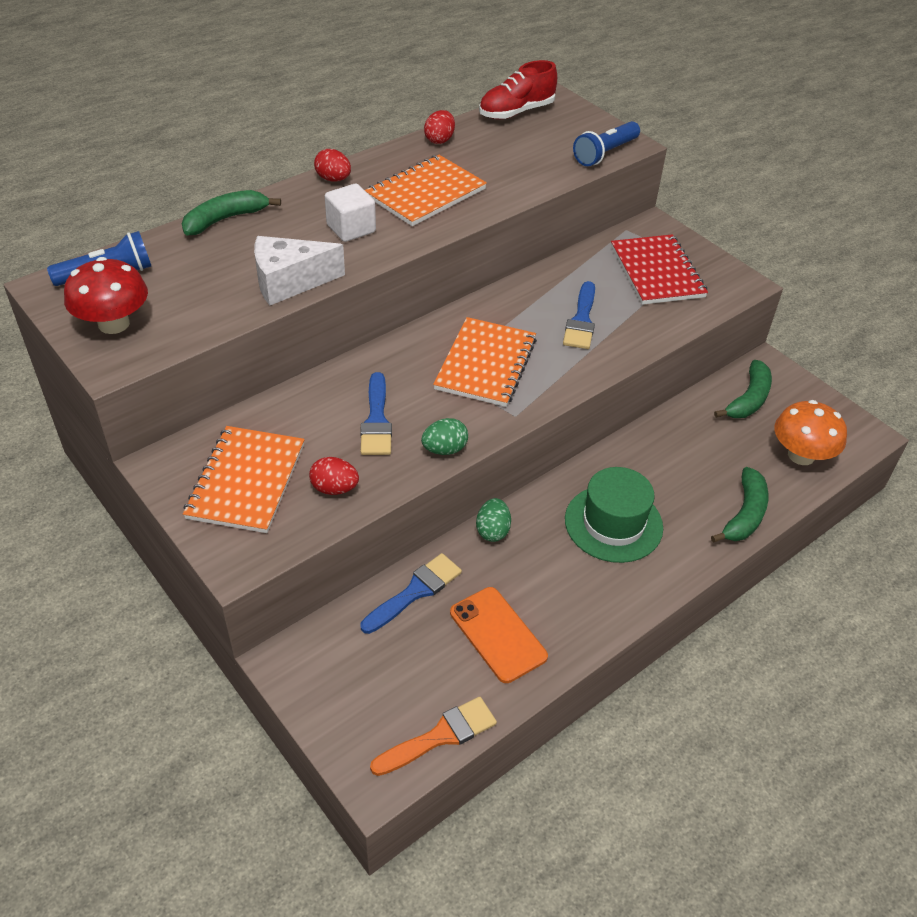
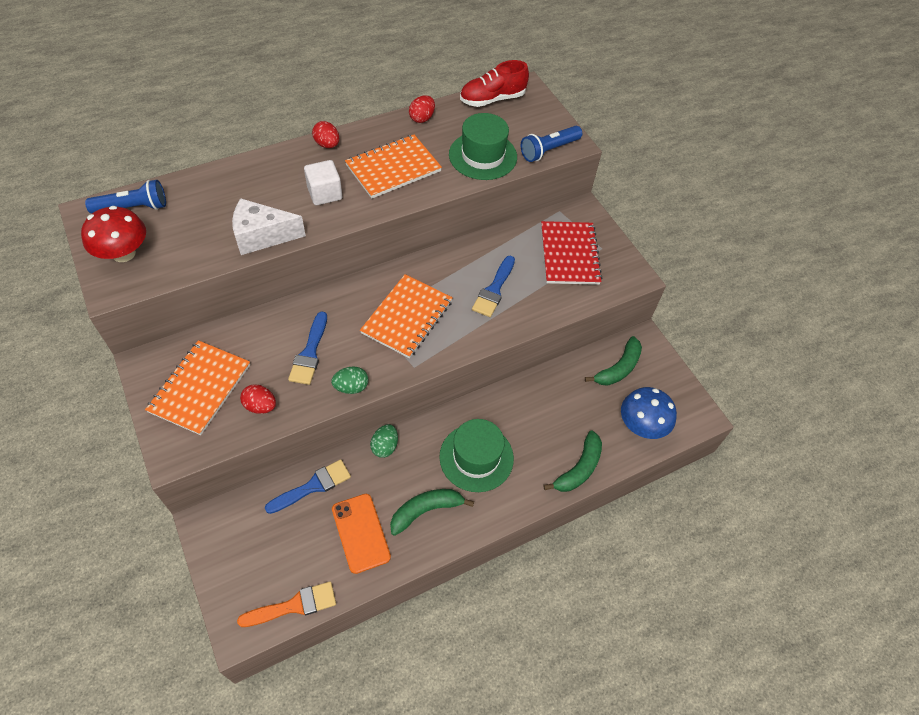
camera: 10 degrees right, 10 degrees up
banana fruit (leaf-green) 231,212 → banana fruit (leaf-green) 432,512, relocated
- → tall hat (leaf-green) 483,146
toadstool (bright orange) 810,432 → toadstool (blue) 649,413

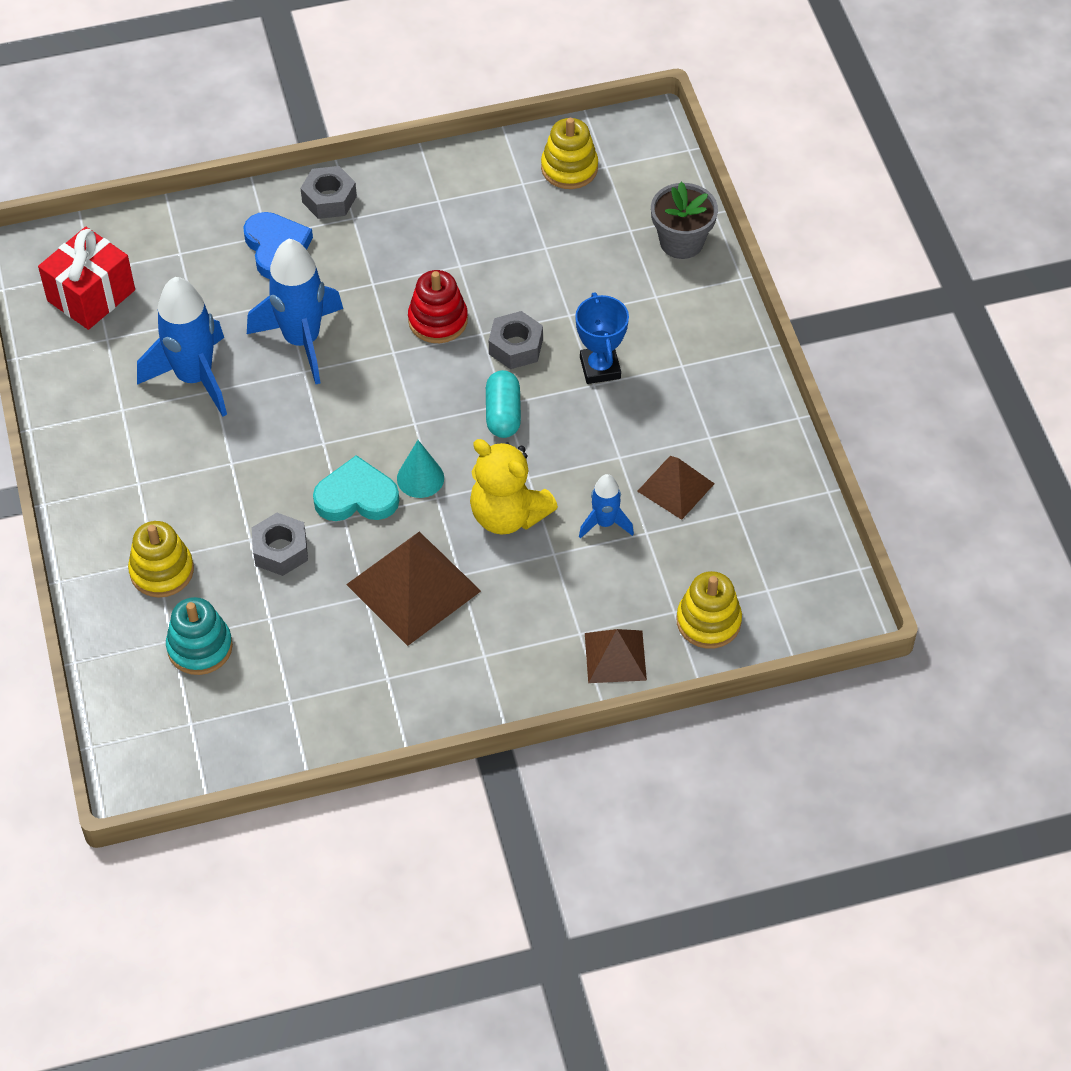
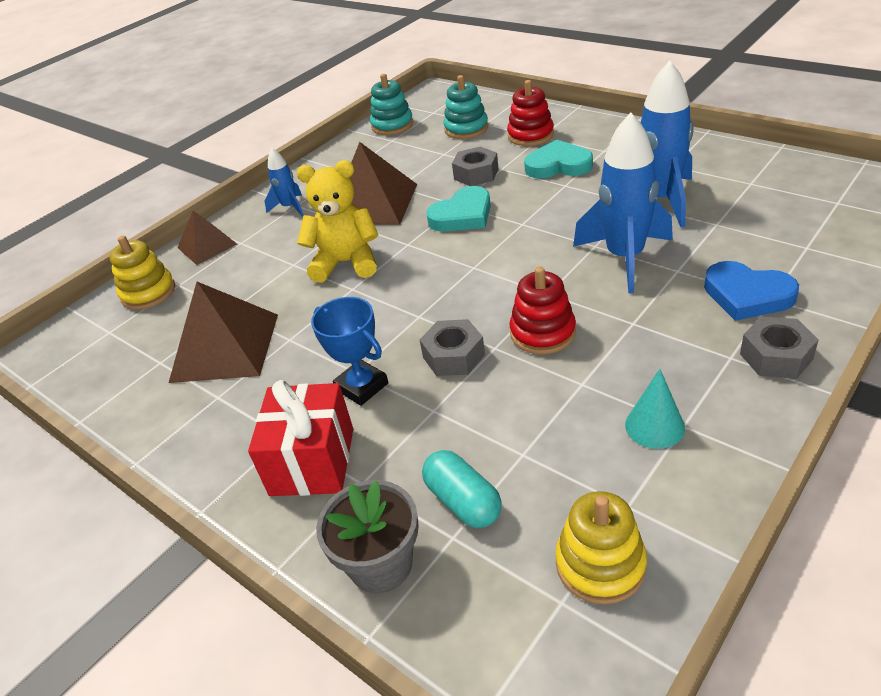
camera: 150 degrees right, 15 degrees down
pyramid (dark brown) 676,488 → pyramid (dark brown) 223,332, x1.68
wrapped gift (red) 86,278 → wrapped gift (red) 300,438, relocated
spaceship (blue) 606,506 → spaceship (blue) 284,182, relocated
- → stacking toy (aqua) 391,104
pill (aqua) 503,404 → pill (aqua) 462,489, relocated
stacking toy (golden) 161,559 → stacking toy (red) 530,113
- → love heart (aqua) 558,159
cone (aqua) 420,469 → cone (aqua) 655,409, relocated

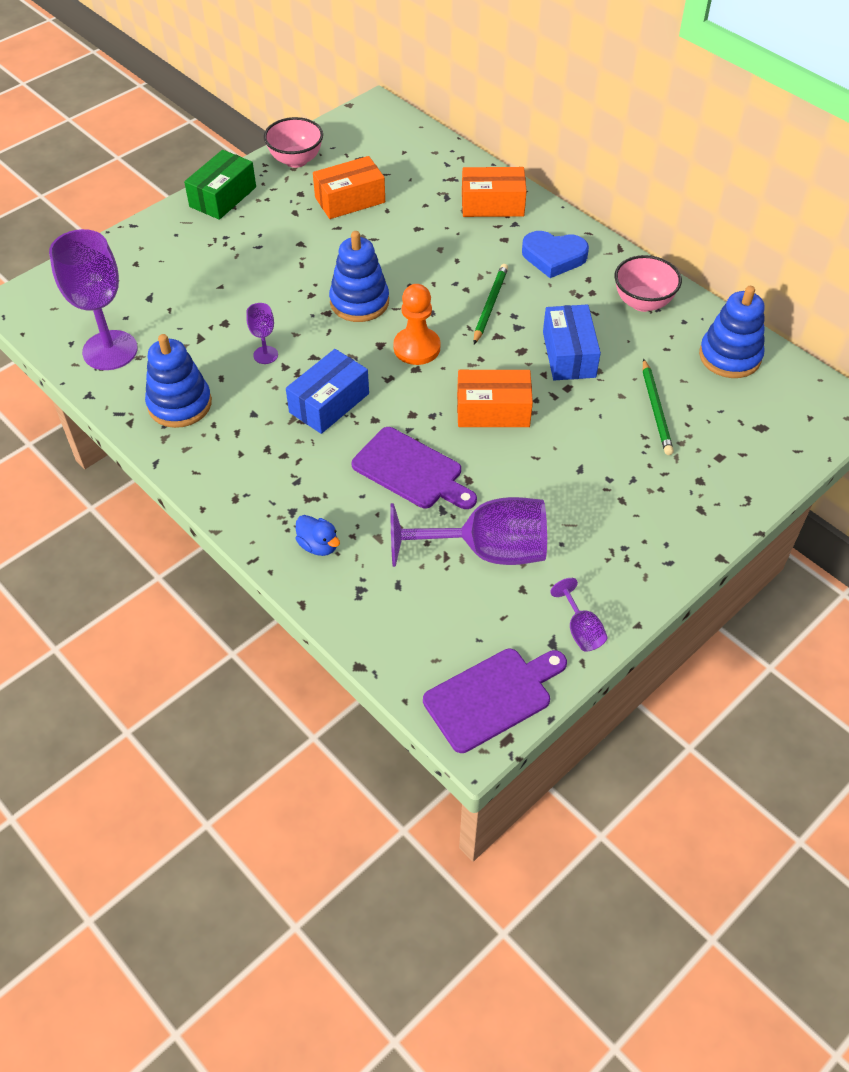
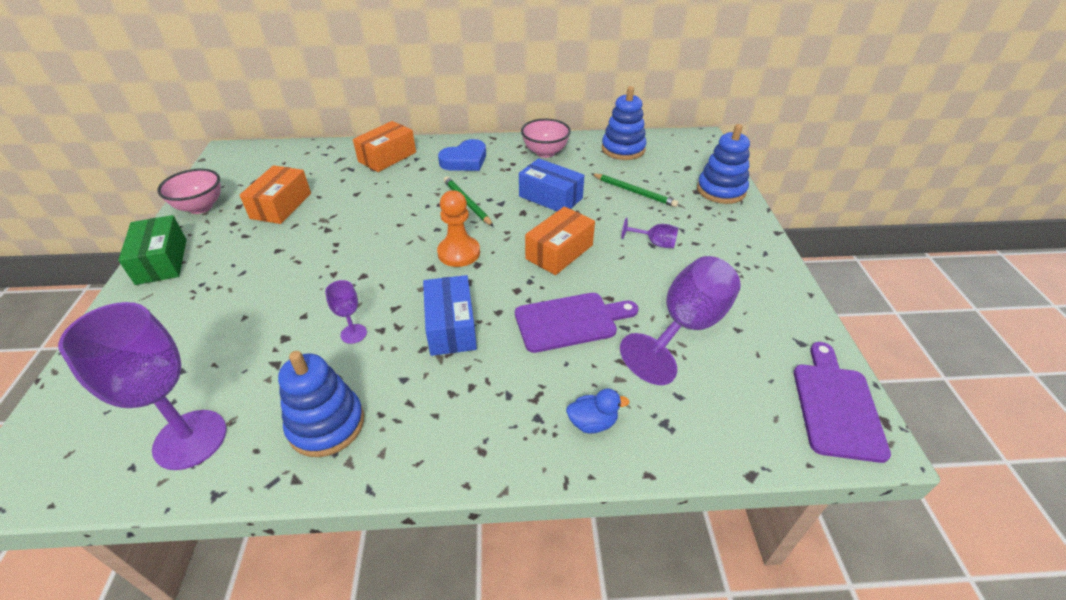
camera: 50 degrees left, 10 degrees down
wine glass (violet) 579,615 → wine glass (violet) 649,233, relocated
stacking toy (blue) 359,276 → stacking toy (blue) 723,164, relocated

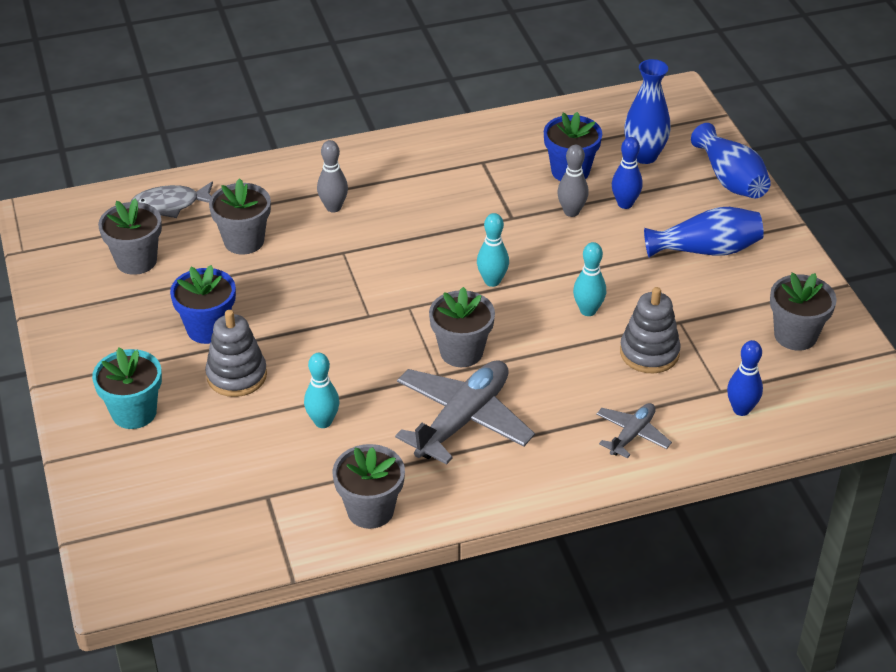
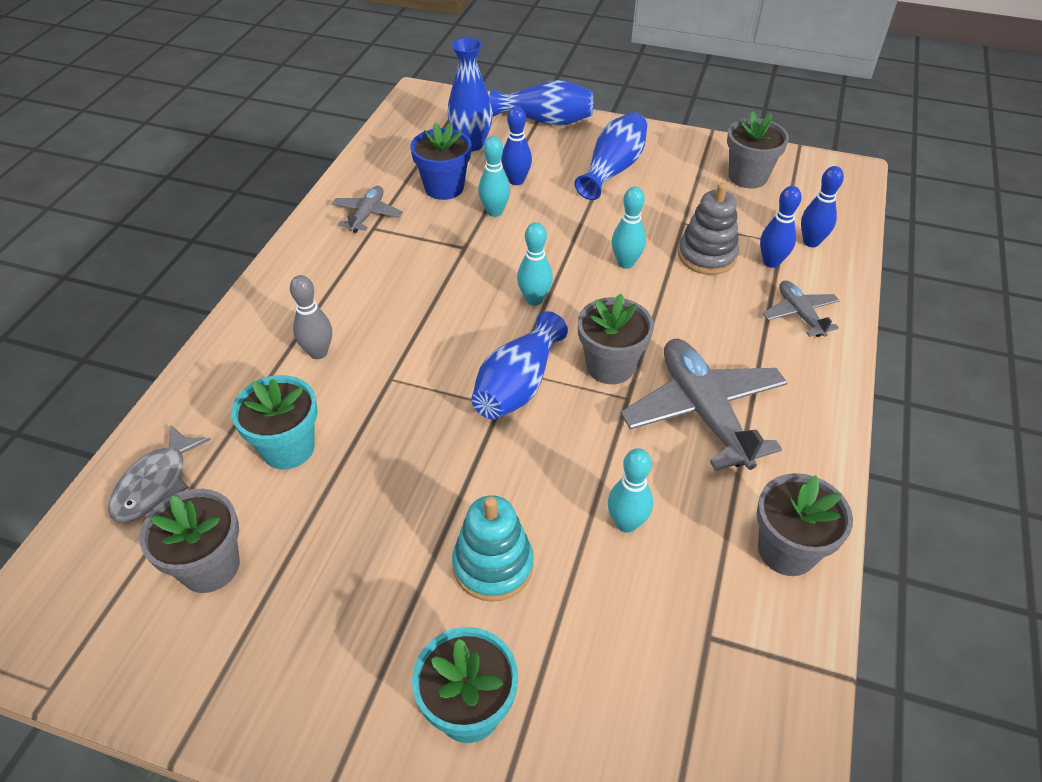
camera: 55 degrees left, 5 degrees up
potted plant (grey) 240,216 → potted plant (aqua) 274,422
- → toy plane (grey) 367,209
stacking toy (grey) 236,353 → stacking toy (aqua) 493,548
- → flower vase (blue) 520,365
skittle (grey) 573,181 → skittle (aqua) 494,176
- → skittle (blue) 781,227
potted plant (blue) 203,304 → -

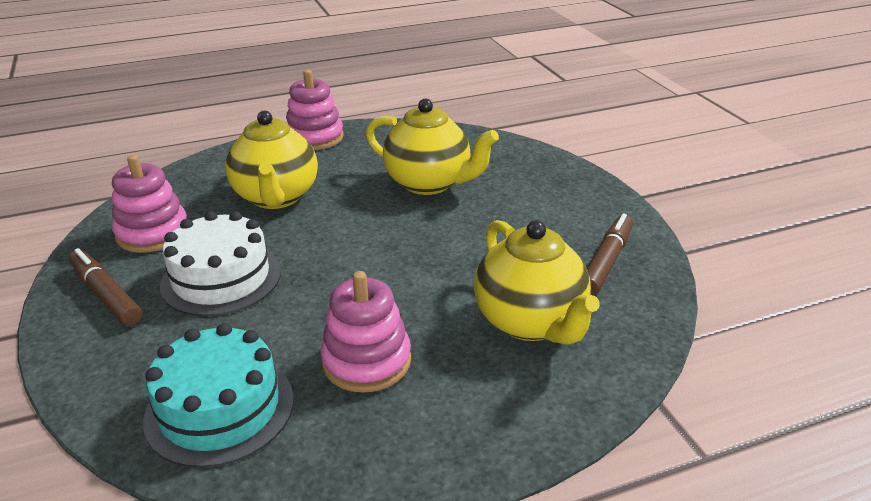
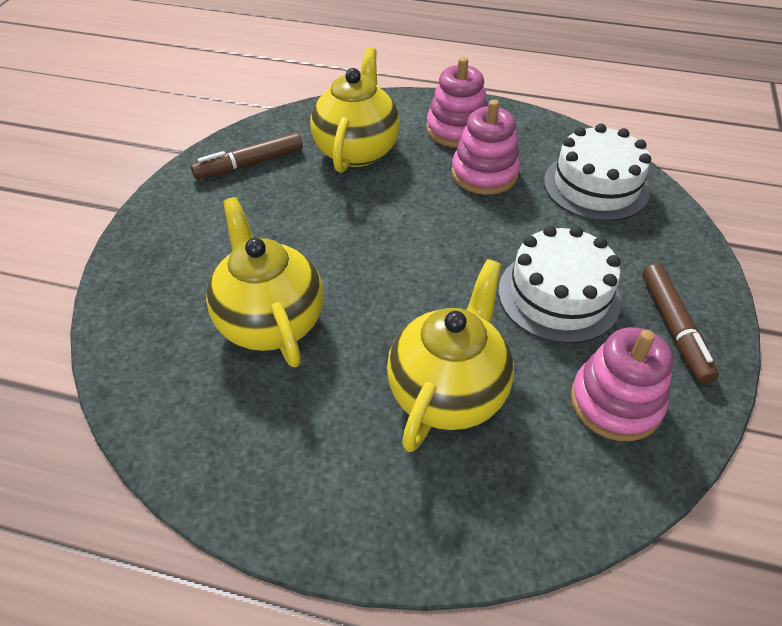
camera: 145 degrees left, 15 degrees up
stacking toy (rose-pink) 315,110 → stacking toy (rose-pink) 457,102, relocated
layer cake (aqua) 218,395 → layer cake (pure white) 597,172

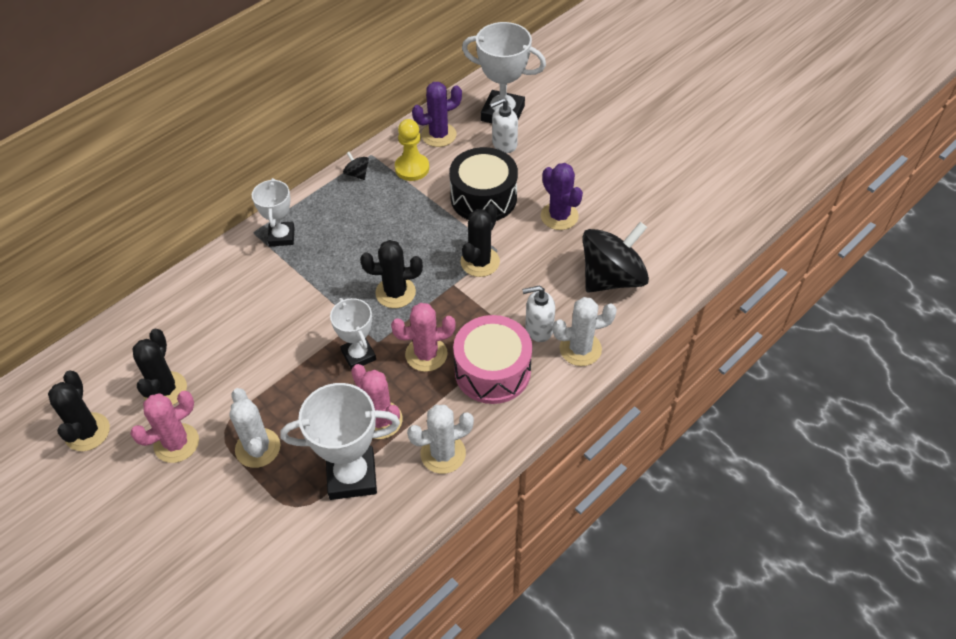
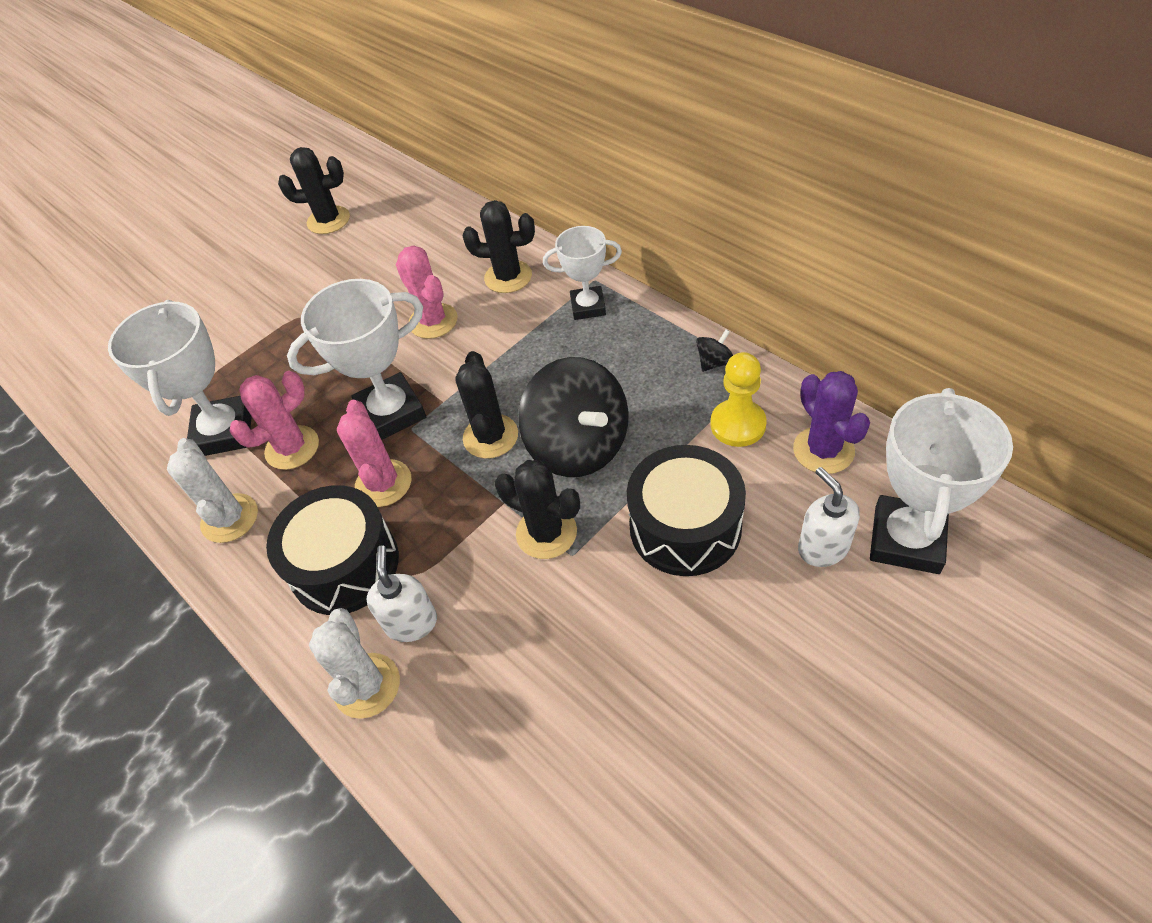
camera: 95 degrees right, 0 degrees up
snare drum (rose-pink) 492,359 → snare drum (jet-black) 332,550
prize cup (pure white) 353,334 → prize cup (pure white) 356,359, x1.60
saguaro cactus (rose-pink) 164,427 → saguaro cactus (rose-pink) 427,292, relocated
saguaro cactus (jet-black) 159,367 → saguaro cactus (jet-black) 499,246, relocated
toy top (jet-black) 616,257 → toy top (jet-black) 573,417, relocated
saguaro cactus (pure white) 255,428 → -
saguaro cactus (violet) 562,196 → -

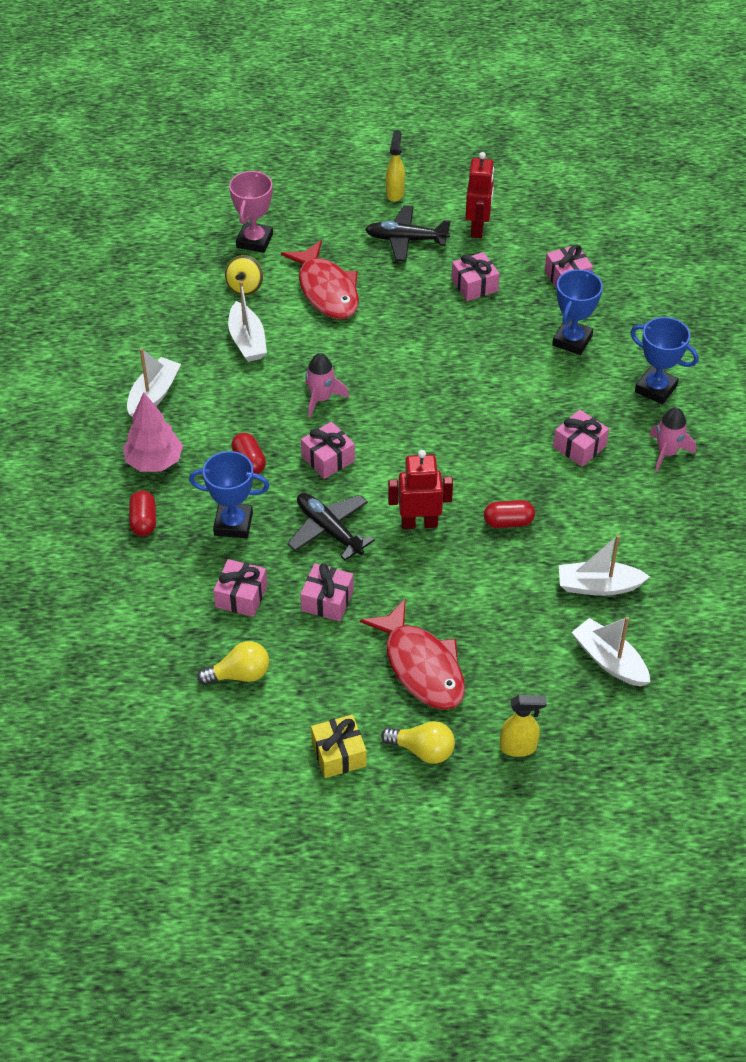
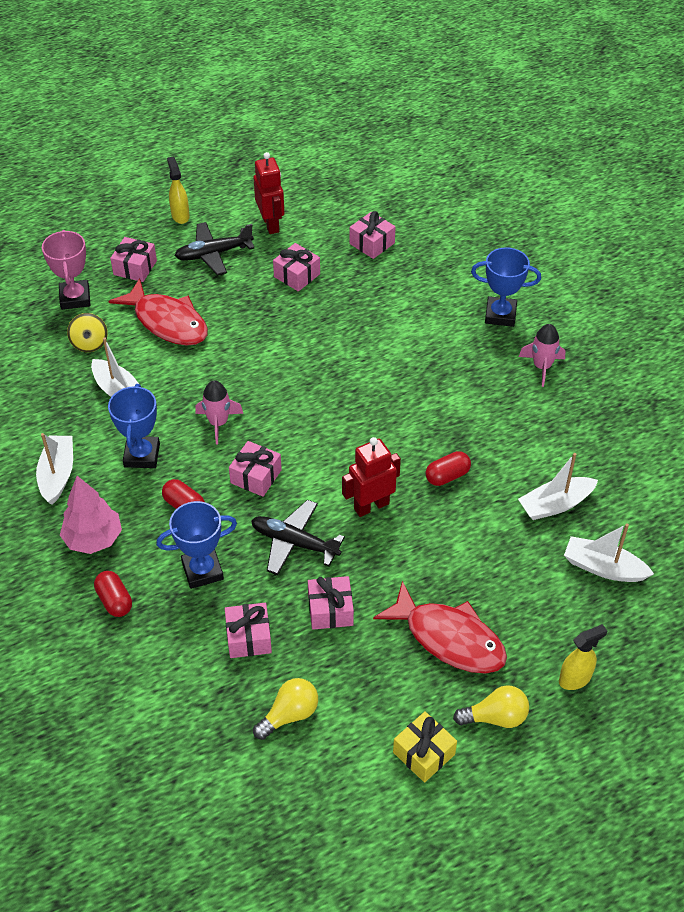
camera: 25 degrees left, 0 degrees up
prize cup (blue) 577,312 → prize cup (blue) 134,426, relocated
wrapped gift (rose-pink) 581,438 → wrapped gift (rose-pink) 133,259, relocated

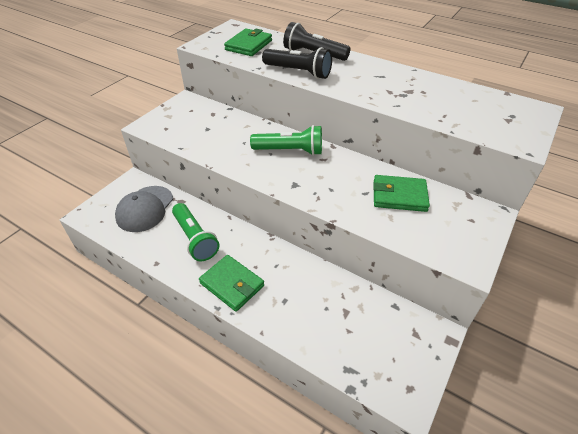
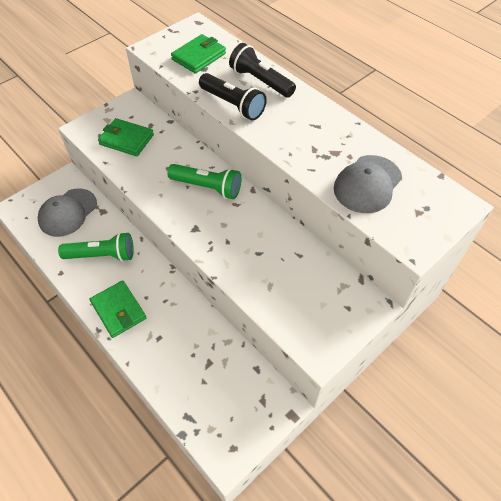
camera: 15 degrees right, 10 degrees up
pocket torch (leaf-green) 196,232 → pocket torch (leaf-green) 96,247, 75 degrees counterclockwise
wallet (leaf-green) 401,193 → wallet (leaf-green) 126,137, relocated
- → cap (grey) 368,184

